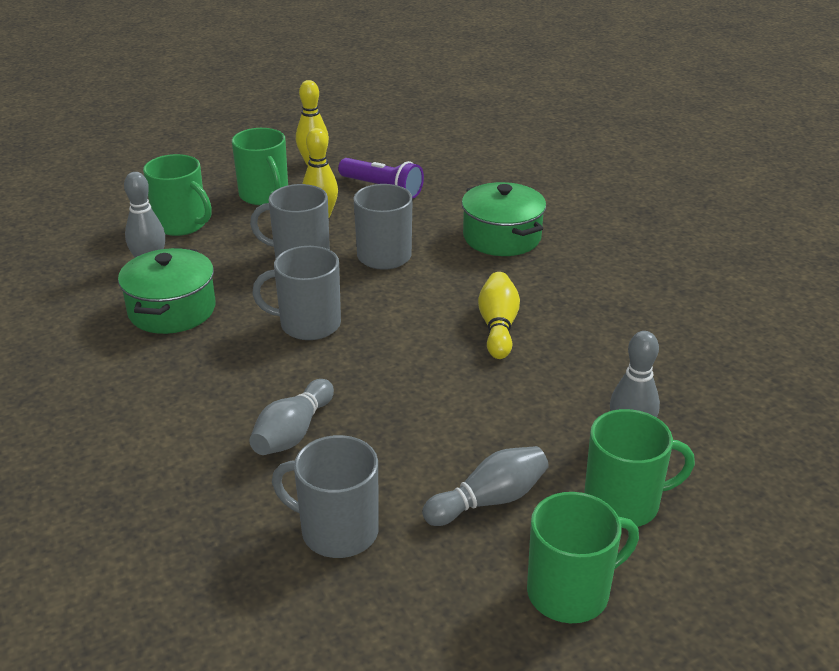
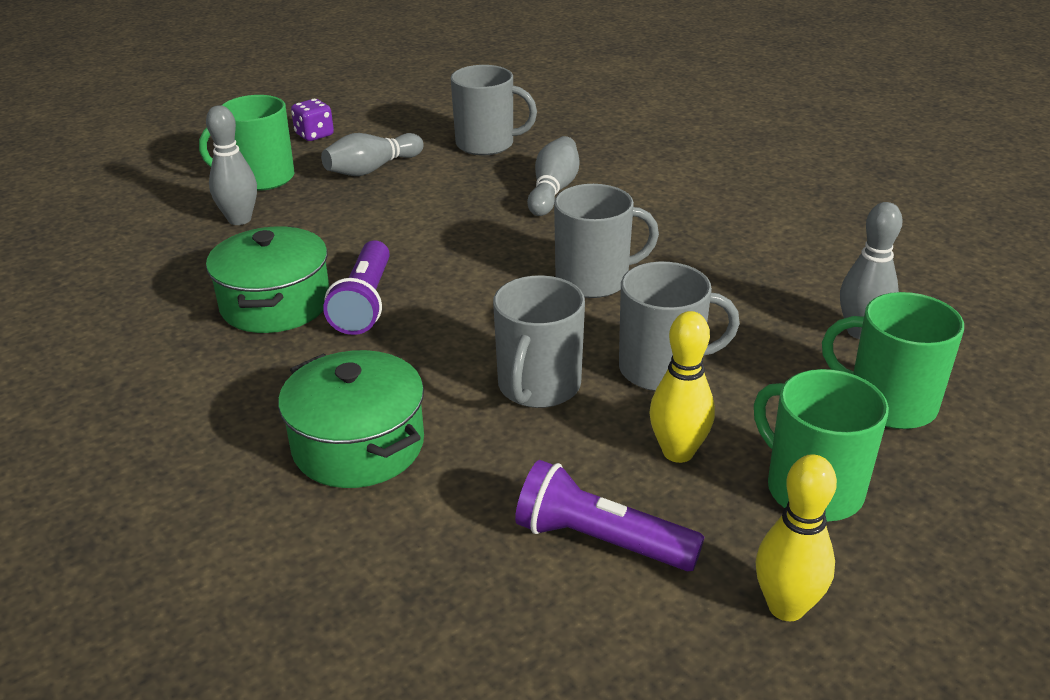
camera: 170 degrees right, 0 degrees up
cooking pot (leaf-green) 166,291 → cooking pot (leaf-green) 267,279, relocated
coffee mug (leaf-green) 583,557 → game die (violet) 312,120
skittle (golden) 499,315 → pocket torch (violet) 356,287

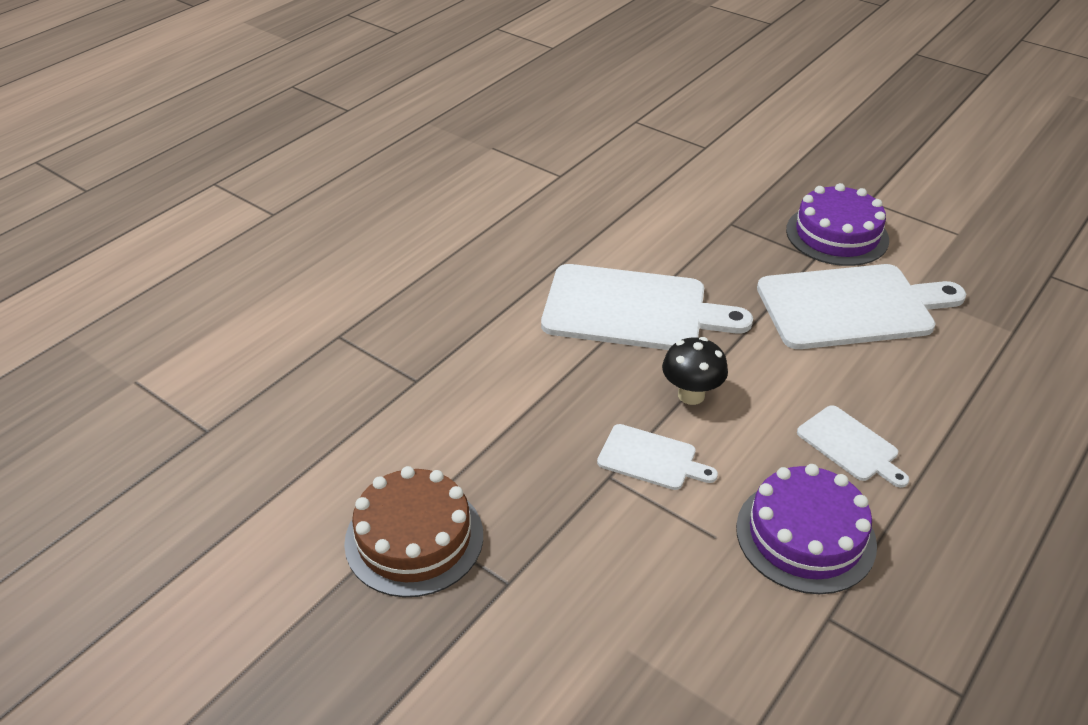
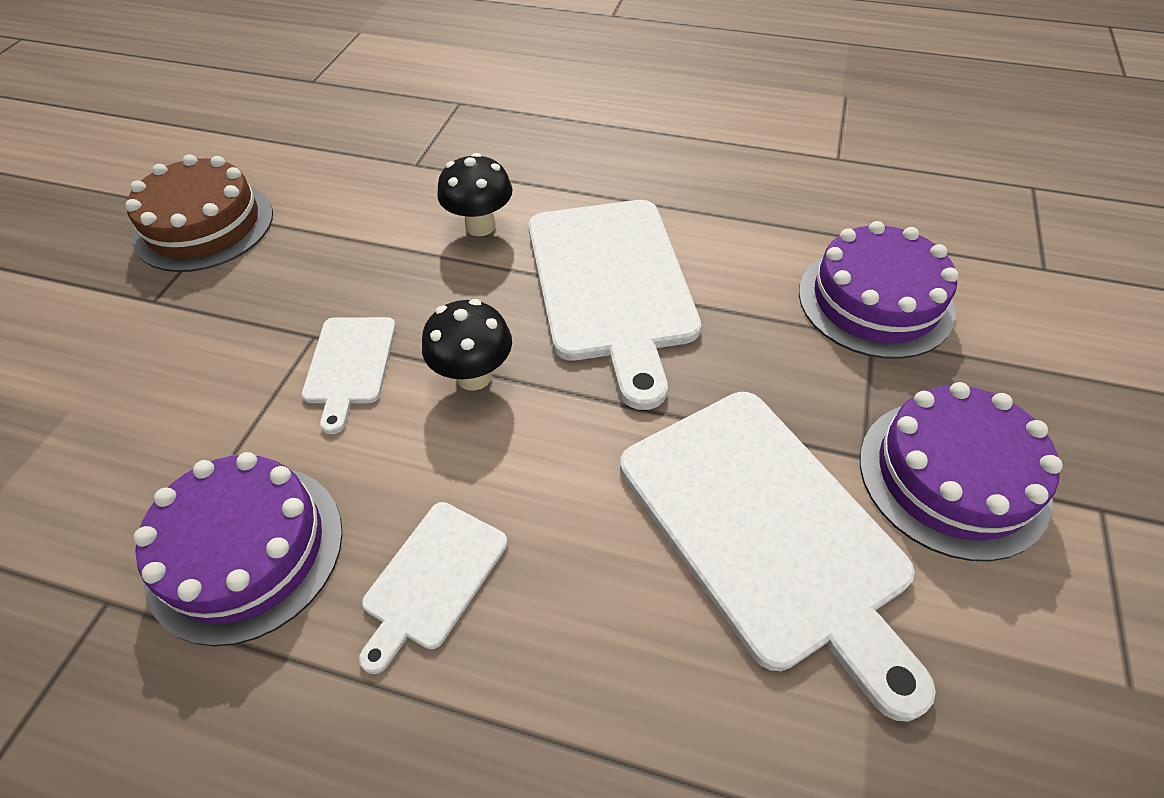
camera: 70 degrees right, 10 degrees up
- → toadstool (jet-black) 475,194
- → layer cake (violet) 879,290

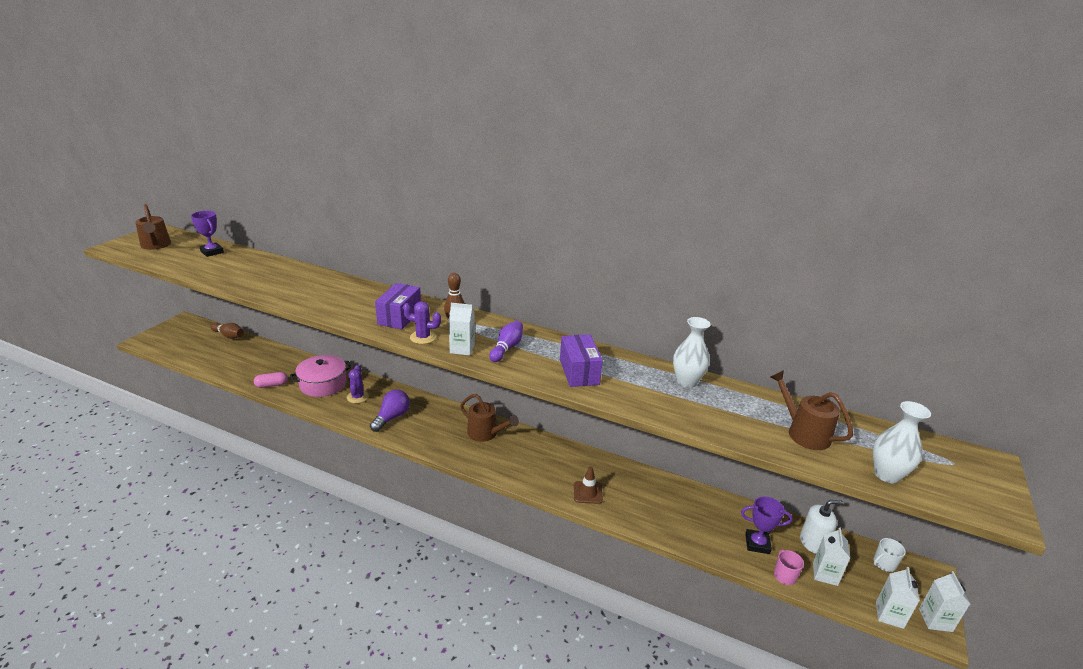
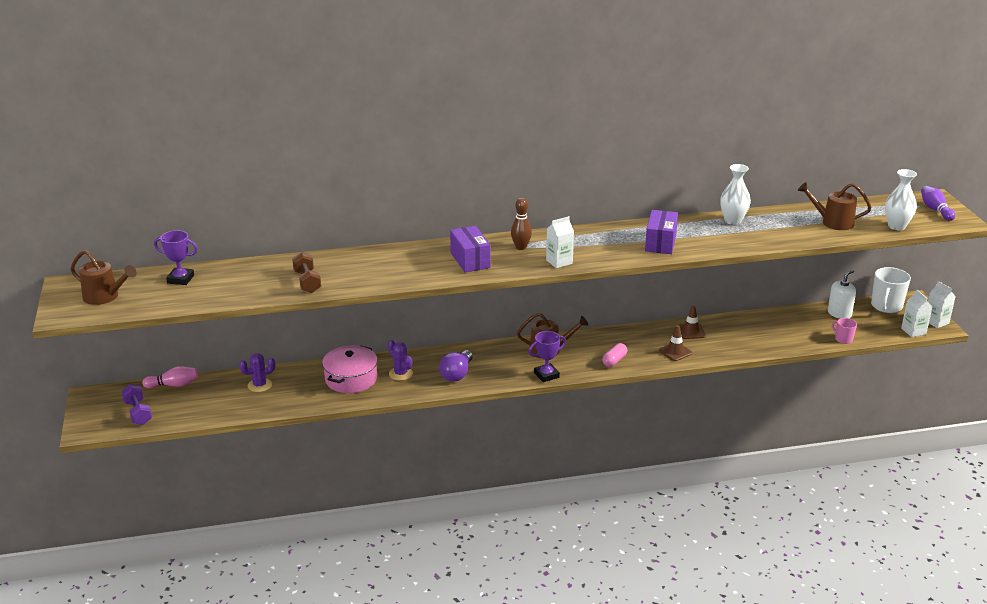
camera: 35 degrees left, 0 degrees up
- → hand weight (violet) 136,404
skittle (dark brown) 227,331 → skittle (rose-pink) 170,377
saguaro cactus (violet) 422,322 → saguaro cactus (violet) 257,372, relocated
- → hand weight (dark brown) 306,272
light bulb (violet) 390,411 → light bulb (violet) 456,365, 150 degrees counterclockwise
prize cup (violet) 766,525 → prize cup (violet) 547,356, relocated
pill (rose-pink) 271,380 → pill (rose-pink) 614,355, relocated
parcel (violet) 581,360 → parcel (violet) 661,232, 60 degrees clockwise
- → safety cone (dark brown) 692,322
coffee mug (pure white) 890,555 → coffee mug (pure white) 891,290, x1.86
skittle (violet) 506,341 → skittle (violet) 938,203, relocated
carton (pure white) 831,556 → -

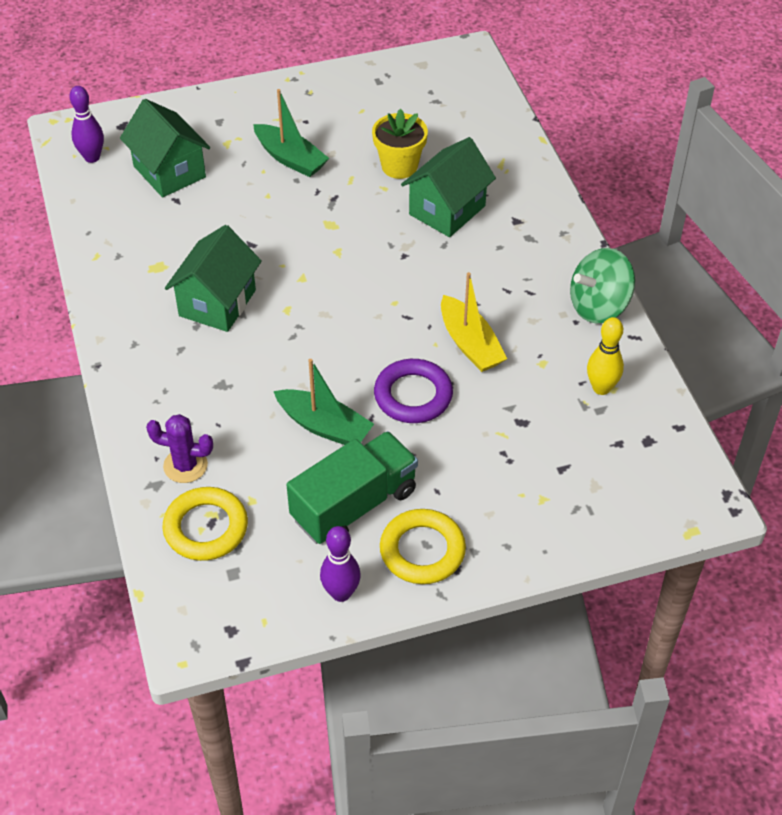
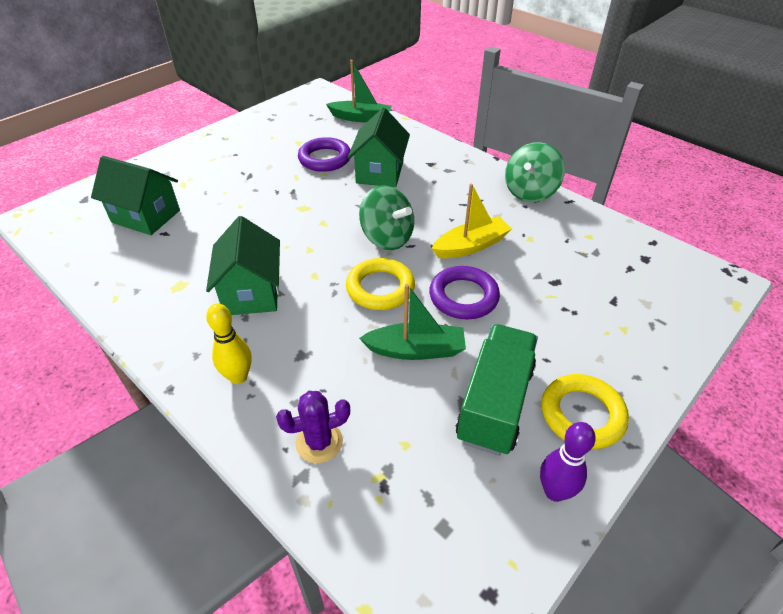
camera: 30 degrees left, 5 degrees down
skittle (golden) 605,356 → skittle (golden) 228,343, relocated
potted plant (golden) 400,144 → ring (violet) 324,154
toy boat (leaf-green) 291,133 → toy boat (leaf-green) 359,91, relocated
ring (golden) 205,524 → ring (golden) 380,284, relocated
- → toy top (leaf-green) 386,217
toy boat (golden) 474,322 → toy boat (golden) 472,221, 60 degrees counterclockwise
skittle (violet) 86,124 → -

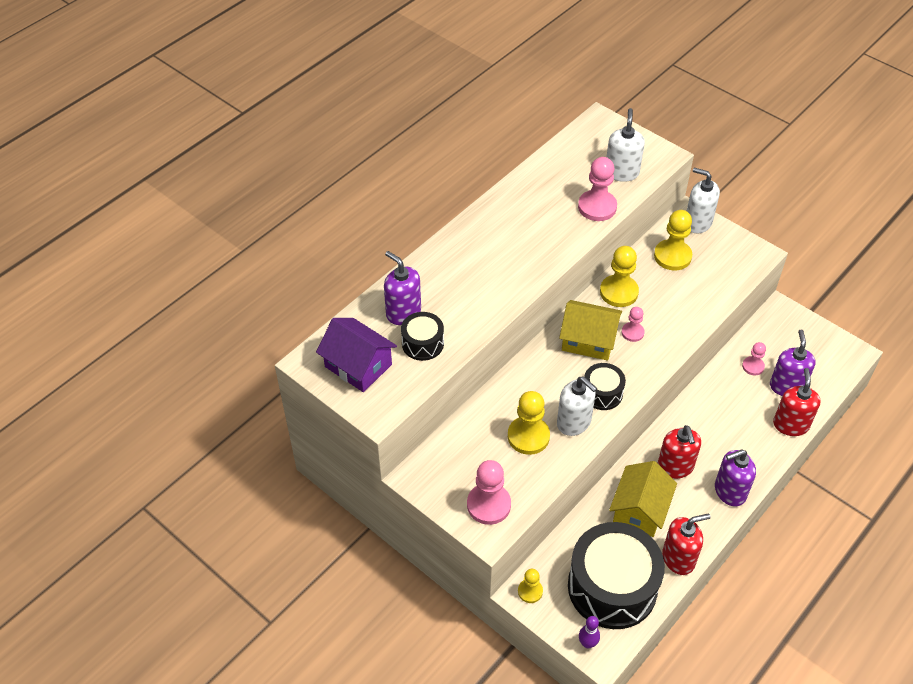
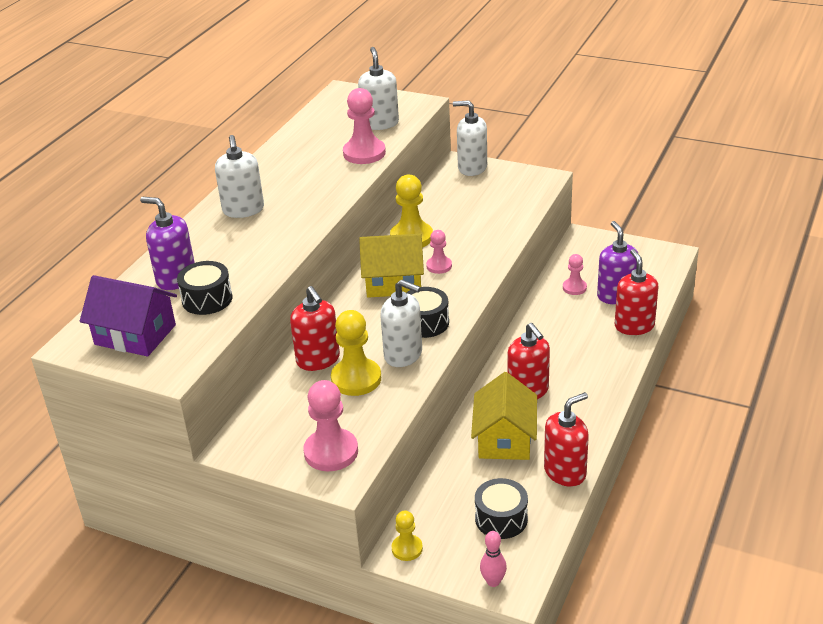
camera: 15 degrees left, 15 degrees down
- → pump bottle (pure white) 239,176
- → pump bottle (red) 315,328
snare drum (jet-black) 616,575 → snare drum (jet-black) 501,508, x0.48
skittle (violet) 589,632 → skittle (rose-pink) 493,559
pawn (golden) 673,240 → -
pump bottle (violet) 735,478 → -

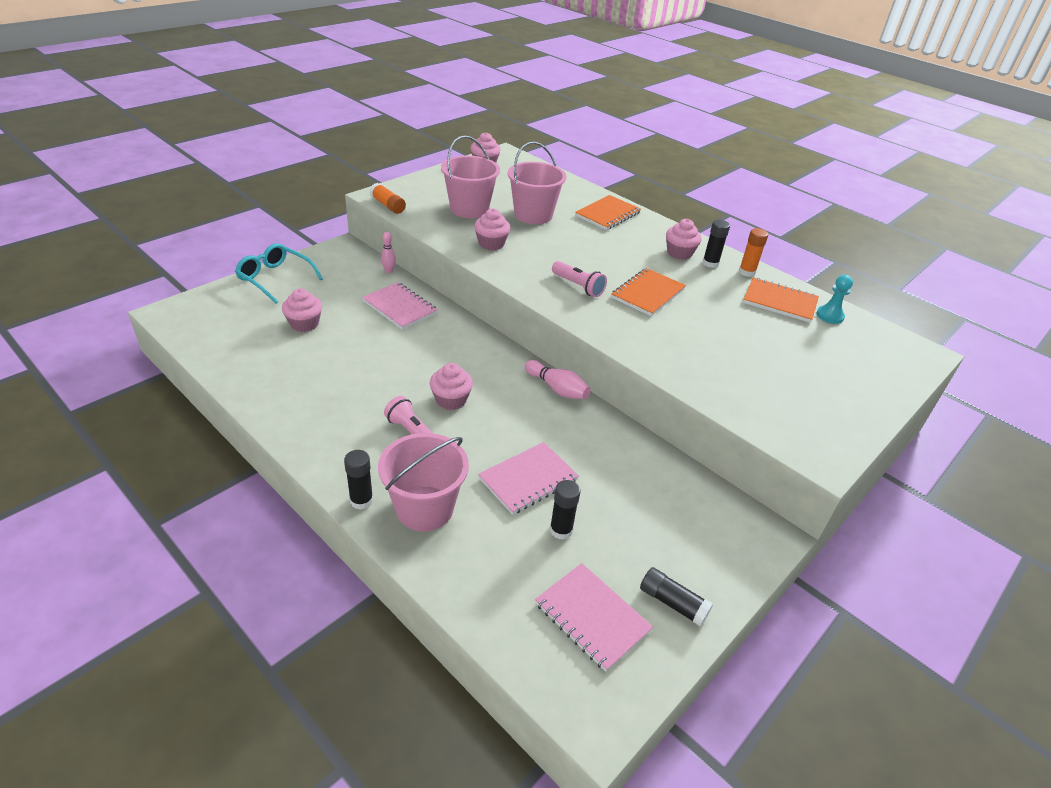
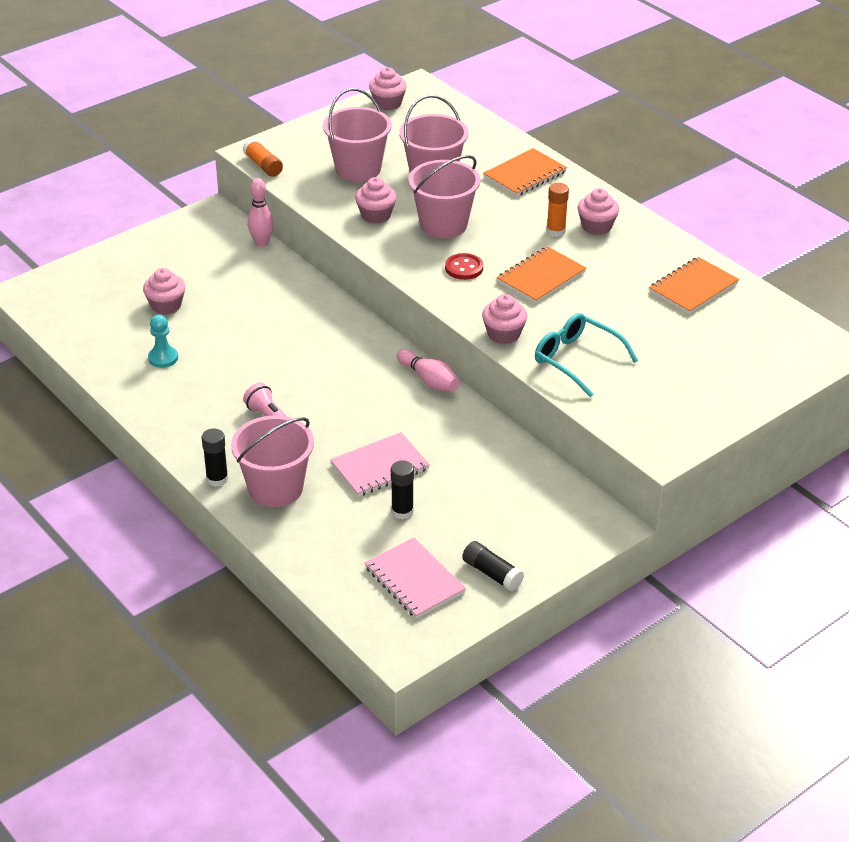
camera: 10 degrees right, 0 degrees up
pawn (aqua) 835,299 → pawn (aqua) 163,341, relocated
skittle (rose-pink) 388,252 → skittle (rose-pink) 261,212, x1.50
- → pail (rose-pink) 444,196
pocket torch (rose-pink) 579,279 → shirt button (red) 464,266
fairy cake (rose-pink) 451,386 → fairy cake (rose-pink) 504,319, relocated
eyeglasses (aqua) 279,273 → eyeglasses (aqua) 586,355, relocated
stick of glue (bright orange) 753,252 → stick of glue (bright orange) 557,210, relocated
exercise book (bright orange) 781,300 → exercise book (bright orange) 694,285, 75 degrees counterclockwise
exercise book (rose-pink) 400,306 → -
stick of glue (jet-black) 716,244 → -

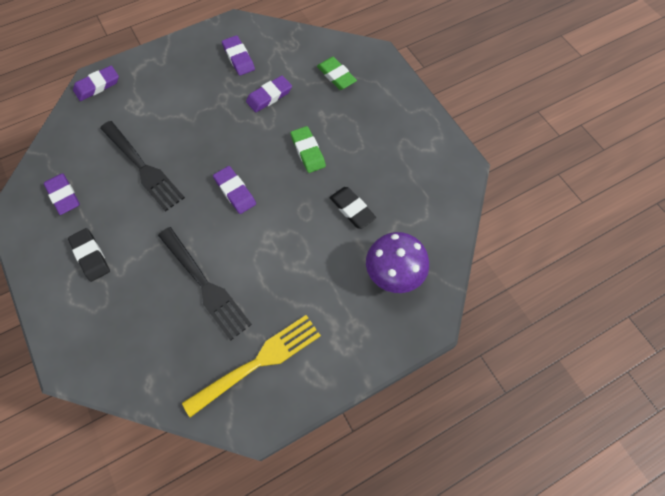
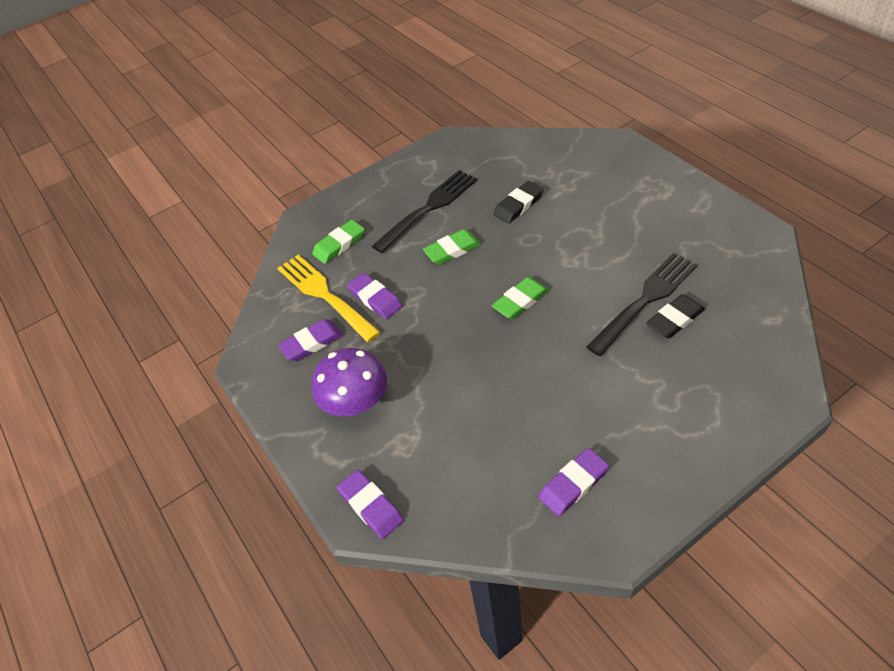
camera: 90 degrees left, 15 degrees down
dinner fork (golden) 251,366 → dinner fork (golden) 329,298, relocated
toadstool (violet) 397,262 → toadstool (violet) 349,382, relocated
dinner fork (jet-black) 142,166 → dinner fork (jet-black) 424,211, relocated
gum eraser (violet) 234,190 → gum eraser (leaf-green) 520,298
gum eraser (jet-black) 89,255 → gum eraser (jet-black) 675,316, relocated

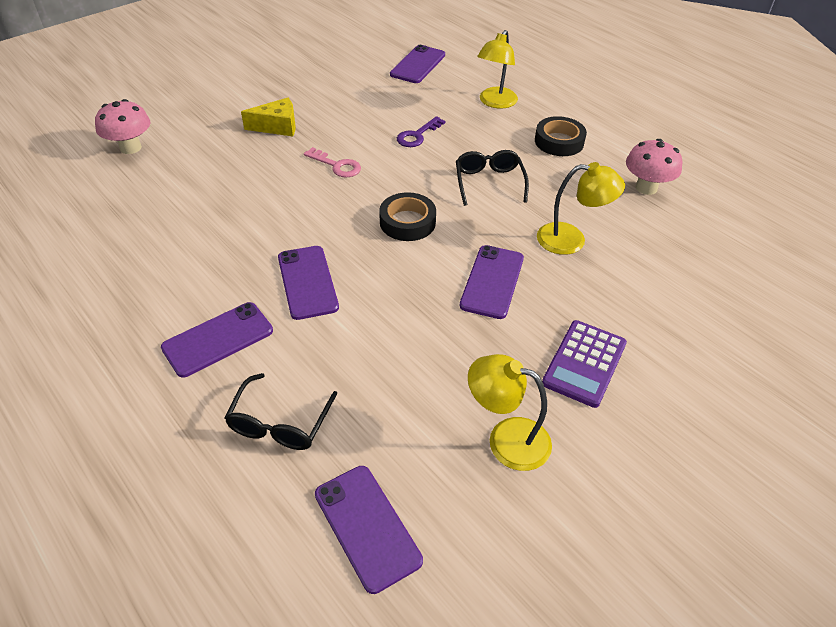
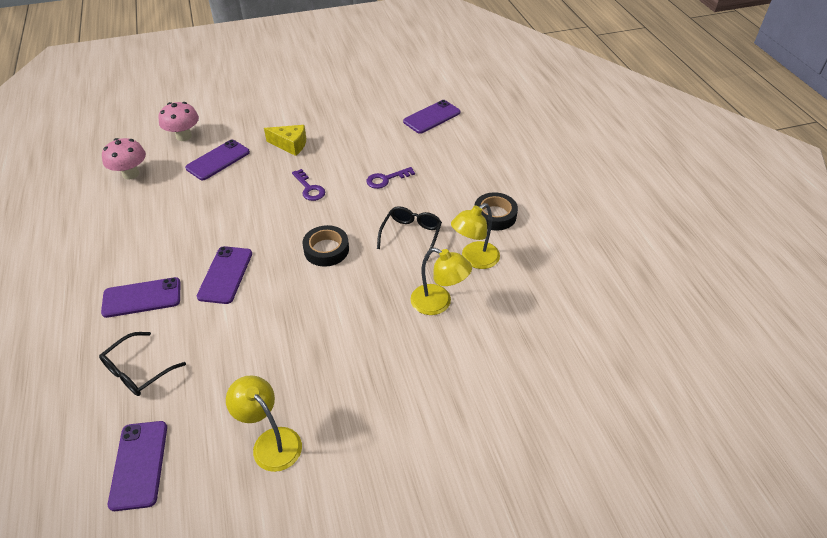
camera: 25 degrees right, 0 degrees up
toadstool (rose-pink) 654,167 → toadstool (rose-pink) 124,158, relocated
mobile phone (violet) 492,282 → mobile phone (violet) 217,160, relocated
key (rose-pink) 332,162 → key (violet) 308,185
desk lamp (golden) 497,69 → desk lamp (golden) 475,236, relocated
adding machine (violet) 584,364 → -

